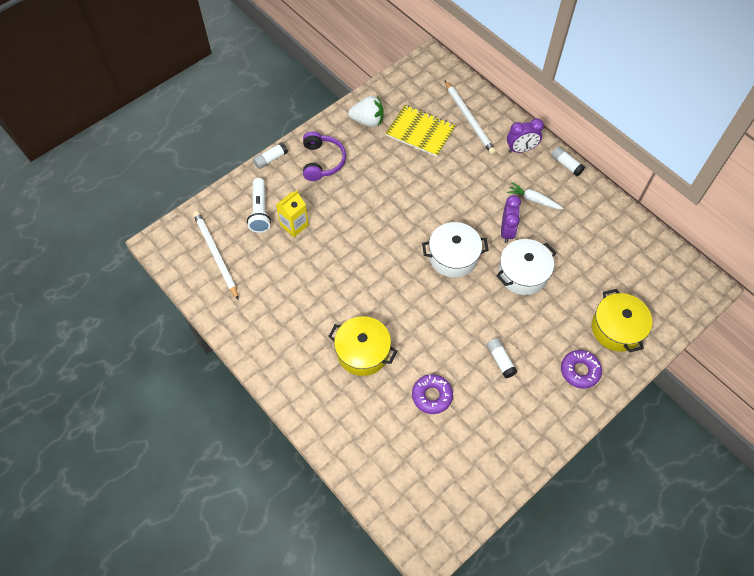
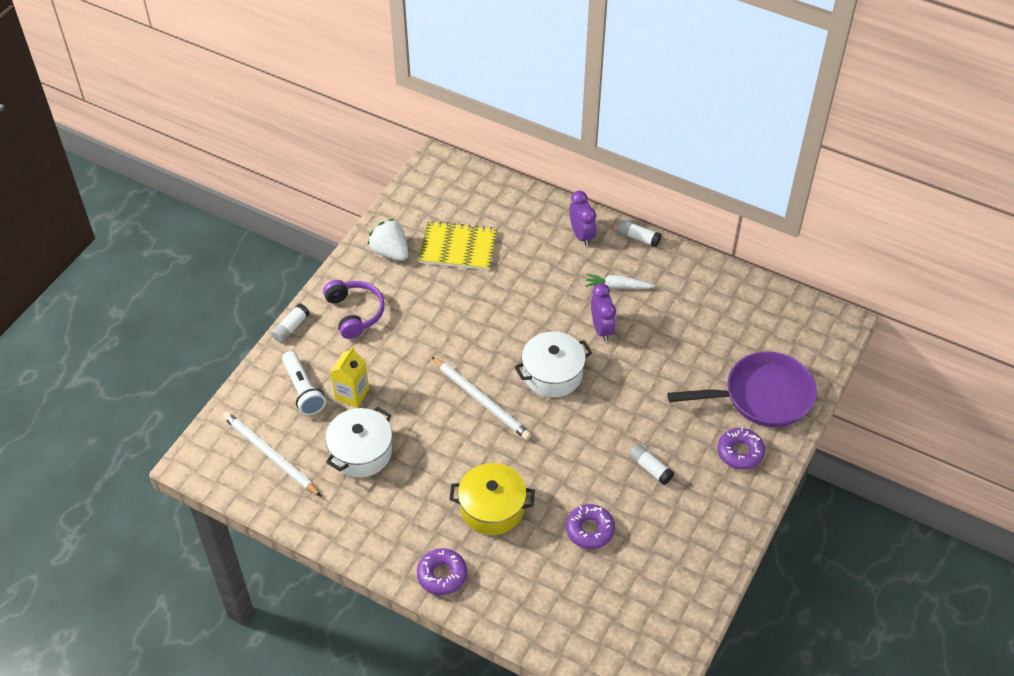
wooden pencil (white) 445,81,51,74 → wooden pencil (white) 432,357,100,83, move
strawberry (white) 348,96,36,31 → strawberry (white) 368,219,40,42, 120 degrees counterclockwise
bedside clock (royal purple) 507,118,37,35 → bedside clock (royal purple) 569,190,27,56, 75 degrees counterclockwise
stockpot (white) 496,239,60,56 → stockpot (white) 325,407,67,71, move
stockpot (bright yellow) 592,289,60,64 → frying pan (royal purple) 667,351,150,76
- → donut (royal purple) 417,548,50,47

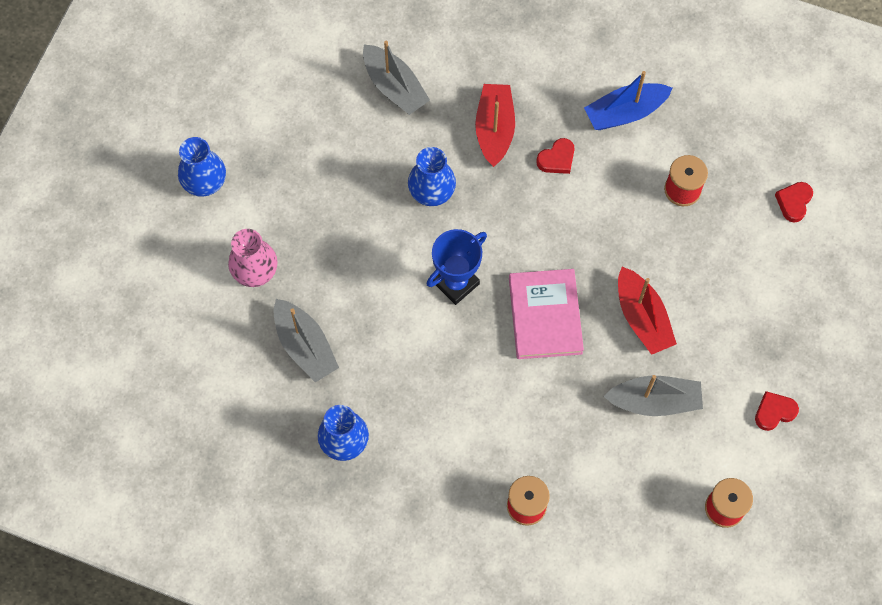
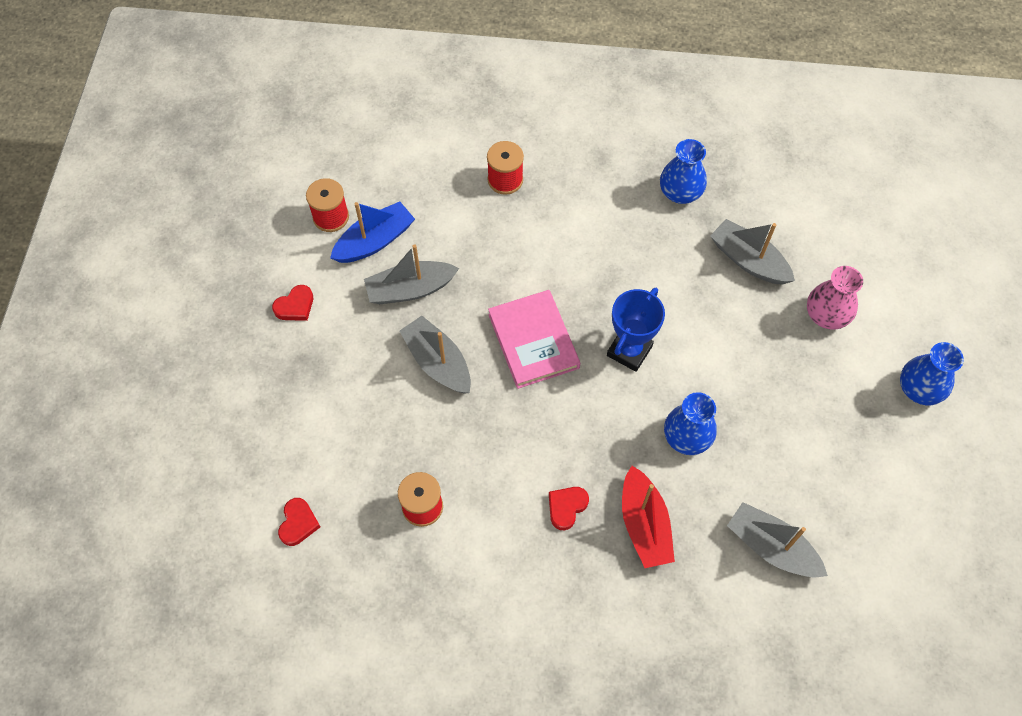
sailboat (blue) 584,71,89,59 → sailboat (blue) 330,202,85,61, move
sailboat (red) 618,267,59,88 → sailboat (ash-grey) 400,316,71,78

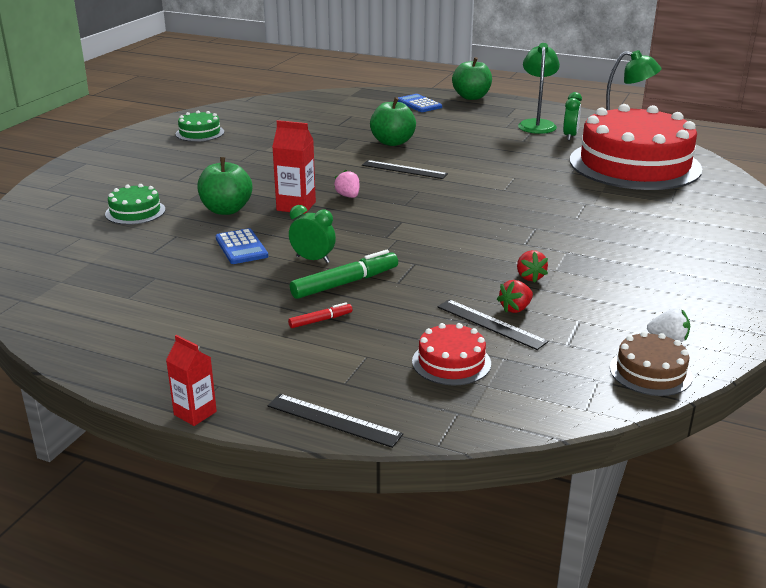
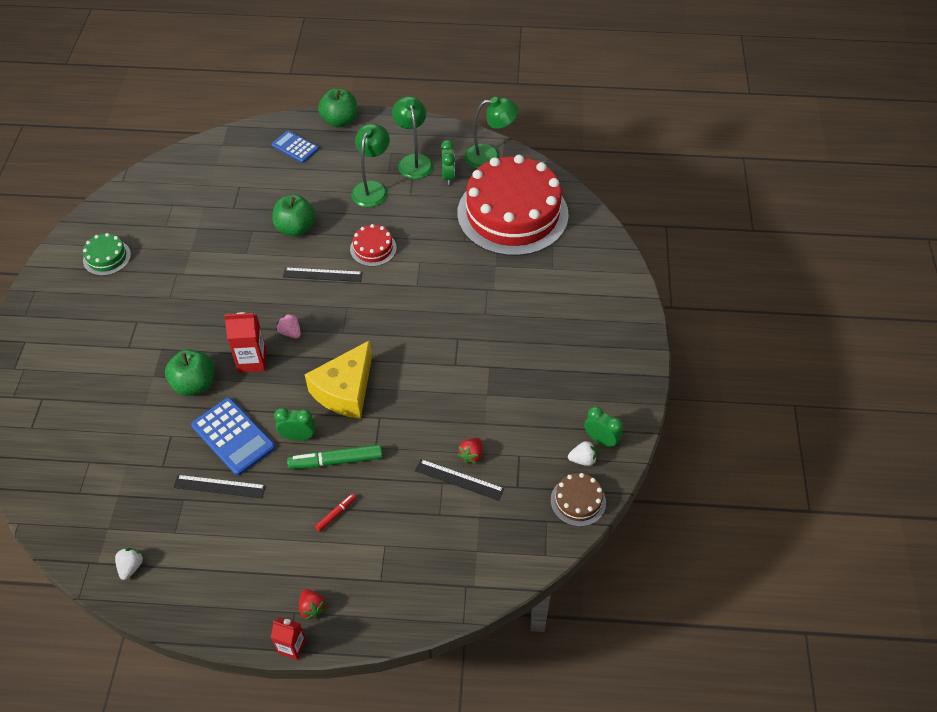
layer cake (leaf-green) 105,184,60,41 → -
adding machine (blue) 216,228,52,36 → adding machine (blue) 191,397,84,79, x1.52
marker (leaf-green) 290,250,108,49 → marker (leaf-green) 287,444,96,25, 135 degrees counterclockwise
strawberry (red) 517,250,31,33 → strawberry (red) 299,589,28,31, move
layer cake (red) 412,323,79,62 → layer cake (red) 350,224,47,43, move
ruler (jet-black) 267,394,136,54 → ruler (jet-black) 174,475,92,23, move
- → reading lamp (leaf-green) 351,123,39,84
- → cheese wedge (bright yellow) 305,340,67,79
- → bedside clock (leaf-green) 584,406,39,42
- → strawberry (white) 115,548,29,32

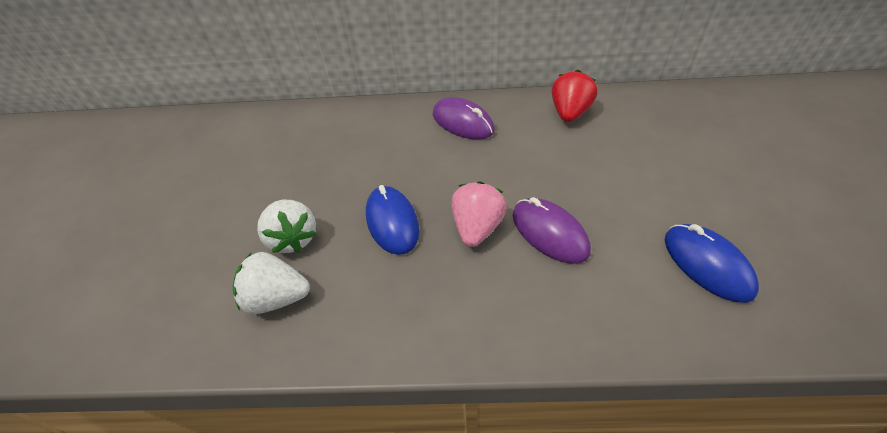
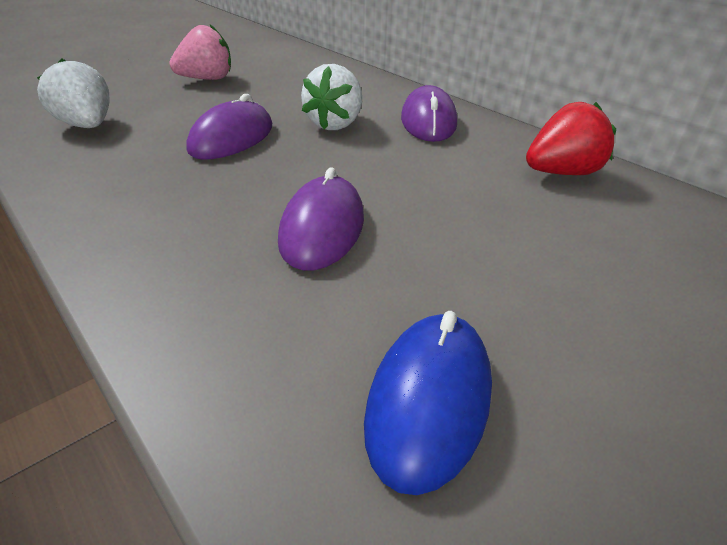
strawberry (rosy) 451,181,56,66 → strawberry (rosy) 169,25,62,55, move
PC mouse (blue) 366,185,53,70 → PC mouse (royal purple) 186,94,86,66
strawberry (white) 257,200,59,53 → strawberry (white) 301,64,61,66, move

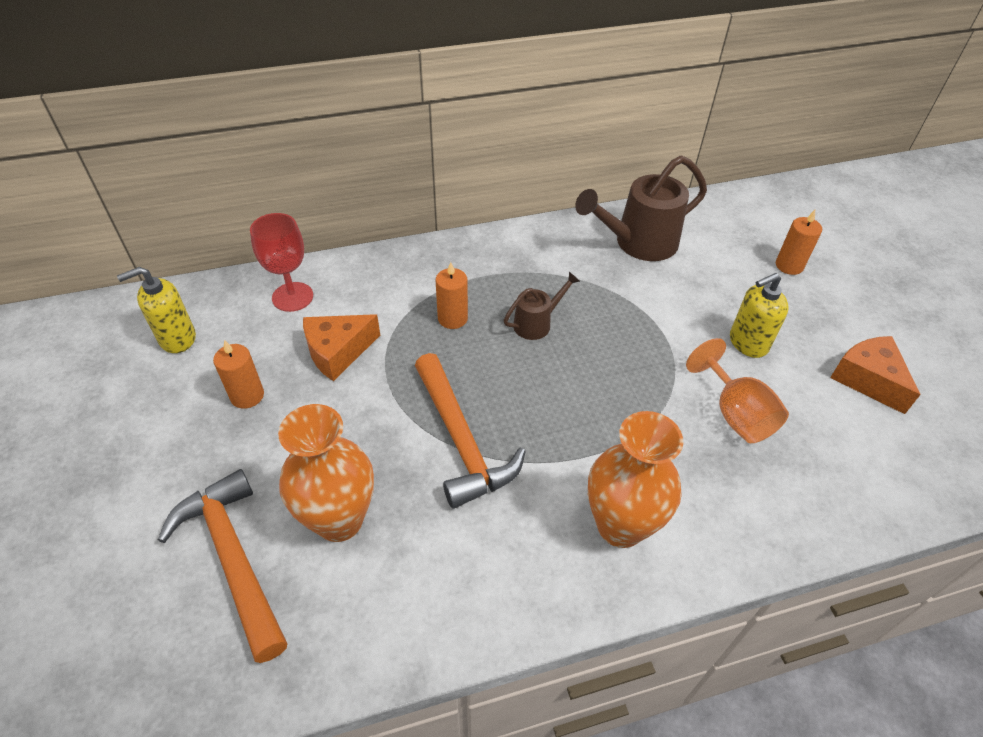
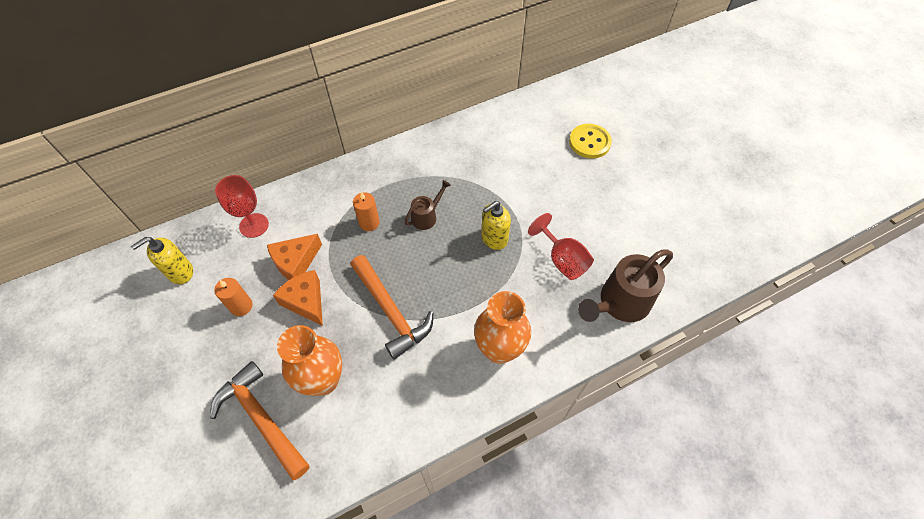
sprinkling can (russet) 575,155,132,106 → sprinkling can (russet) 578,249,95,73, move
candle (bright orange) 776,210,46,65 → shirt button (bright yellow) 569,124,43,35
soap pump (bright yellow) 730,273,59,85 → soap pump (bright yellow) 481,201,30,49, move
cheese wedge (bright orange) 830,336,91,78 → cheese wedge (bright orange) 273,270,50,56, move
chalice (bright orange) 686,338,103,105 → chalice (red) 528,213,66,67

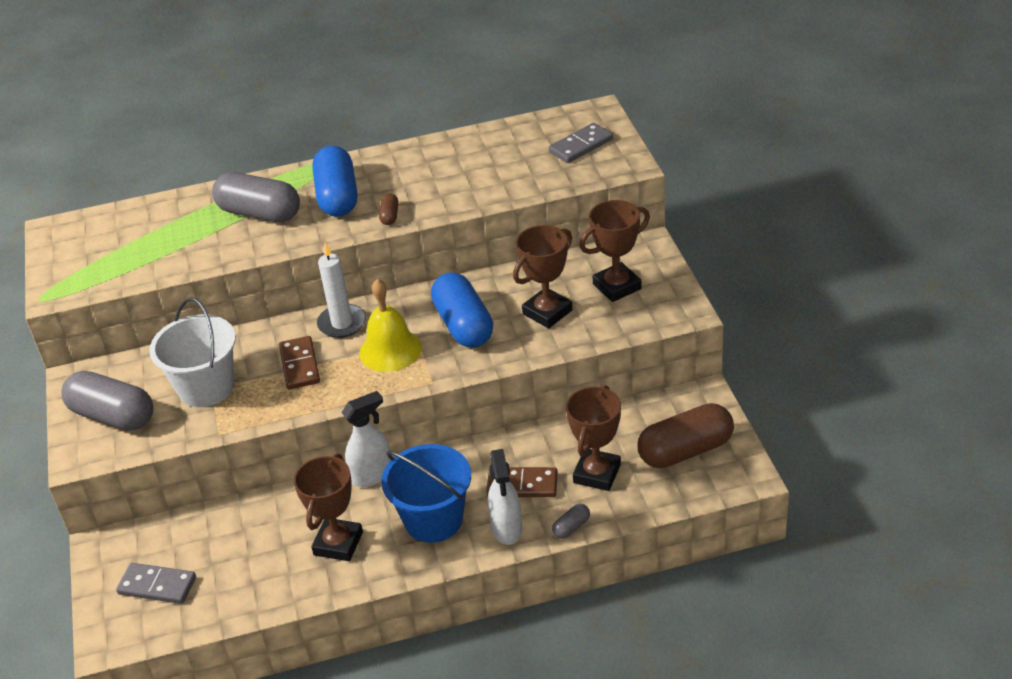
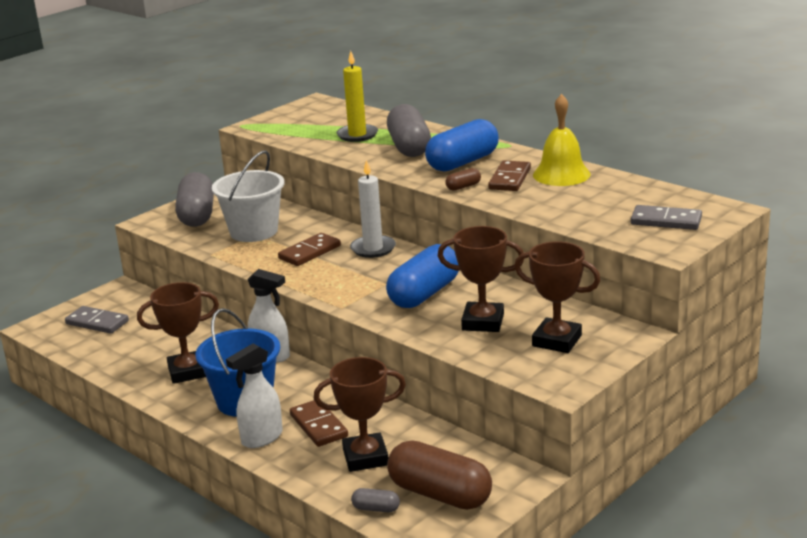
bell (bright yellow) 359,279,63,93 → bell (bright yellow) 533,94,58,92, move
pill shape (ash-grey) 552,504,38,35 → pill shape (ash-grey) 351,488,49,24, move
domino (ash-grey) 116,563,80,41 → domino (ash-grey) 65,306,64,28, 45 degrees counterclockwise
- → candle (bright yellow) 336,51,42,91
- → domino (russet) 488,160,43,31

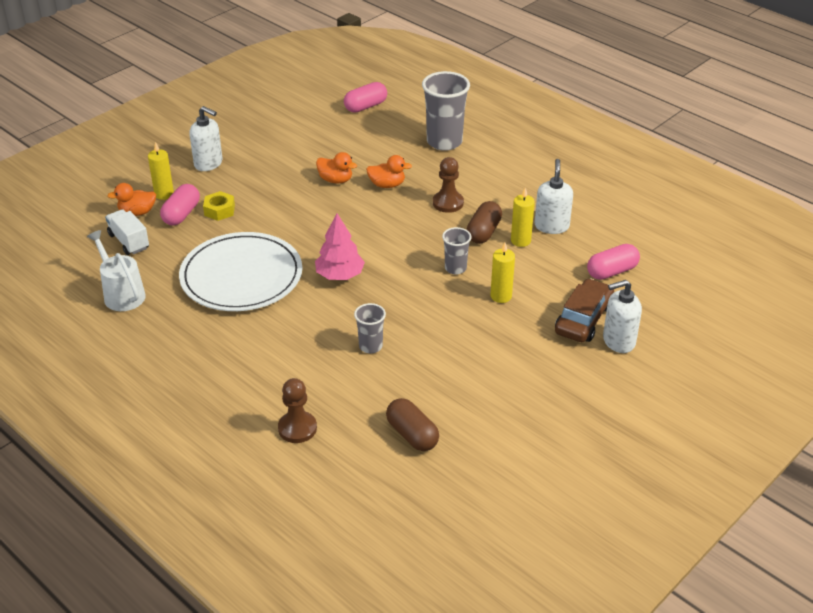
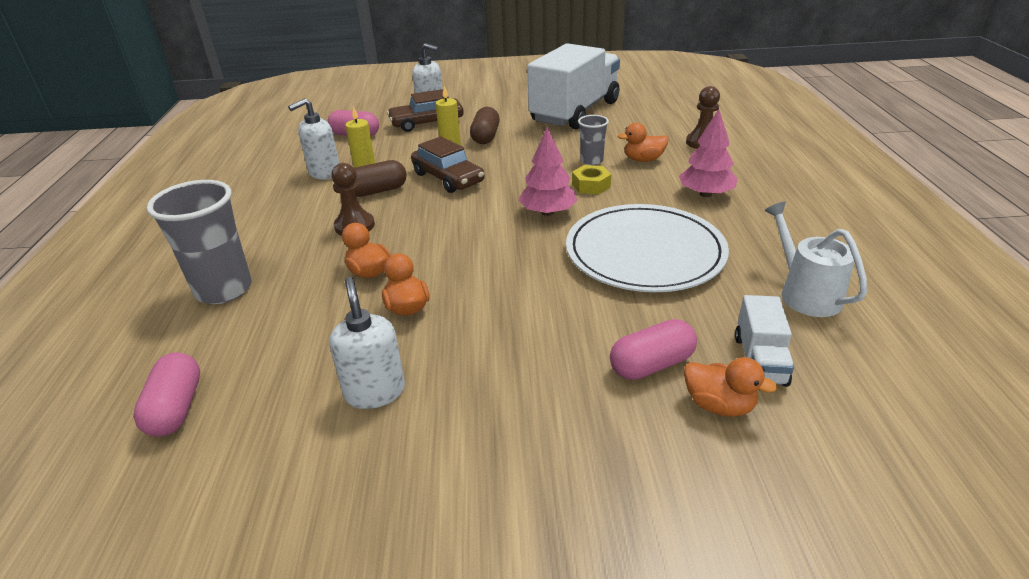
pill shape (rosy) 344,82,43,31 → pill shape (rosy) 133,352,67,85, 75 degrees clockwise
soap pump (white) 189,106,34,65 → soap pump (white) 329,277,76,132, move
candle (bright yellow) 148,142,26,58 → -
hex nut (bright yellow) 203,191,32,30 → hex nut (bright yellow) 572,165,39,29, move
cup (ash-grey) 442,227,30,48 → car (russet) 411,136,74,57
sprinkling can (white) 87,230,59,81 → sprinkling can (white) 764,201,104,116, 150 degrees clockwise
pill shape (russet) 386,398,53,53 → pill shape (russet) 470,107,30,37, move
- → truck (white) 527,43,93,86
- → fir tree (rosy) 679,109,58,88
- → rubber duck (bright orange) 618,123,50,39

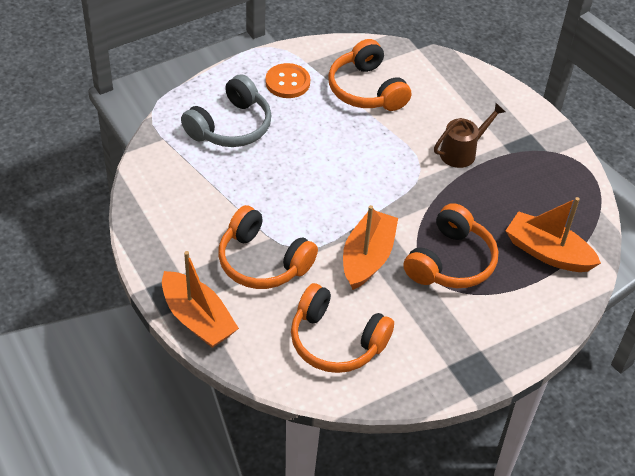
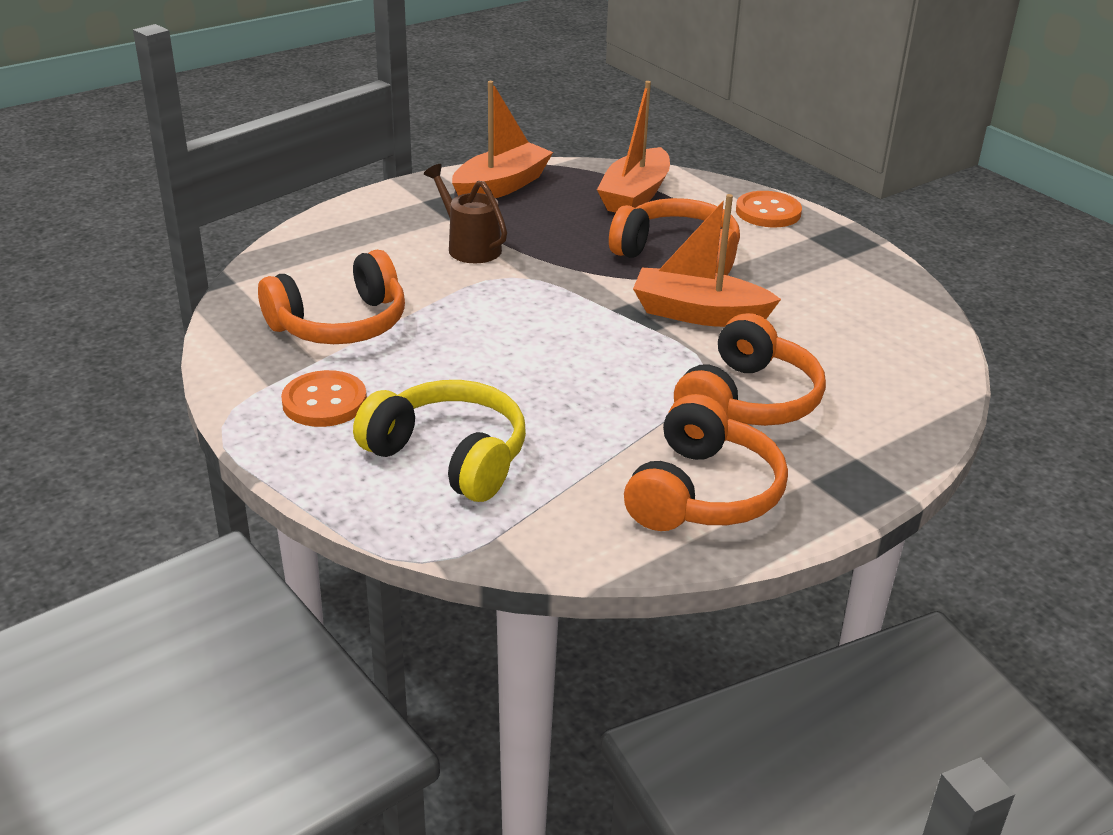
headset (ash-grey) 181,74,91,73 → headset (bright yellow) 353,380,173,122
sailboat (bright orange) 162,251,77,97 → sailboat (bright orange) 452,81,101,117, move
headset (bright orange) 291,283,103,90 → headset (bright orange) 624,394,164,137, move
- → shirt button (bright orange) 736,191,66,36

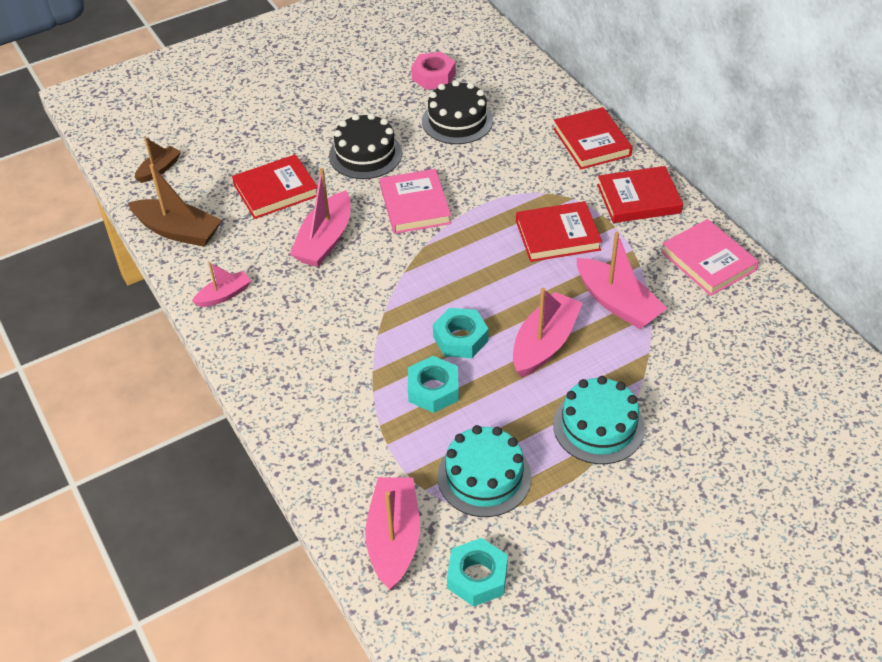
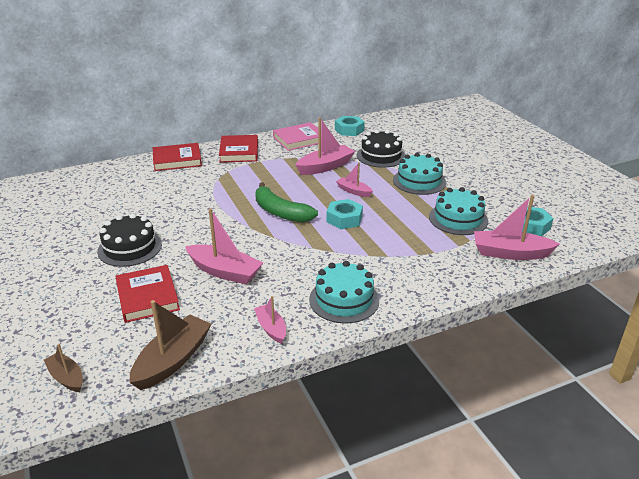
hex nut (rosy) 411,52,45,38 → -
layer cake (jet-black) 422,80,71,64 → layer cake (jet-black) 357,129,48,39, move
book (rosy) 380,169,71,65 → -
book (red) 516,201,86,61 → -
sailboat (rosy) 513,288,70,90 → sailboat (rosy) 336,163,37,34, x0.58
hex nut (turquoise) 408,356,51,57 → hex nut (turquoise) 335,116,30,20, move
- → toy banana (leaf-green) 255,182,63,40
- → layer cake (turquoise) 309,261,70,63

